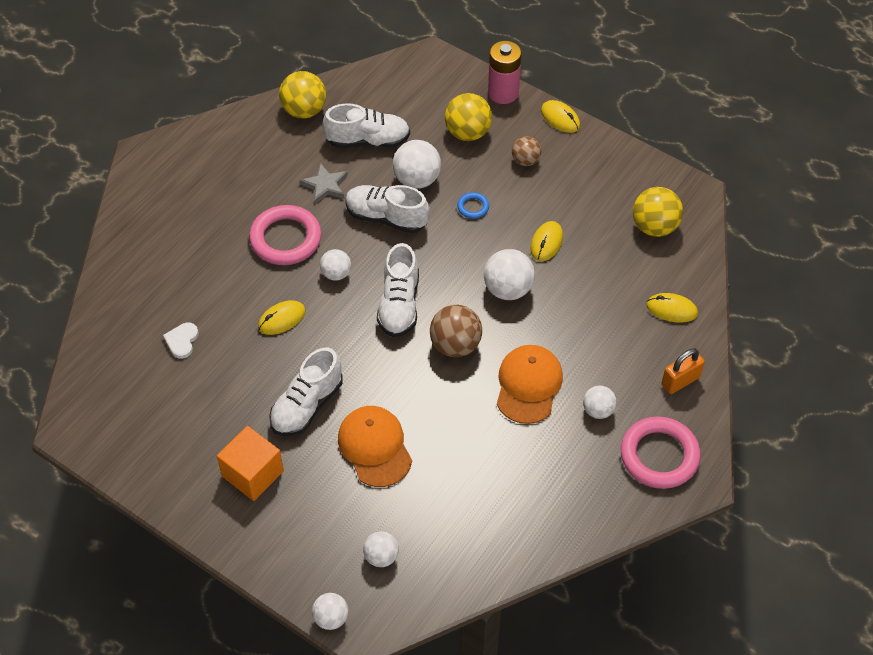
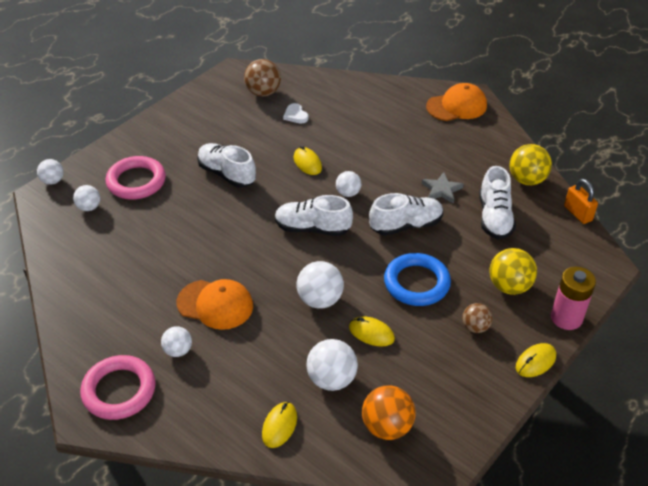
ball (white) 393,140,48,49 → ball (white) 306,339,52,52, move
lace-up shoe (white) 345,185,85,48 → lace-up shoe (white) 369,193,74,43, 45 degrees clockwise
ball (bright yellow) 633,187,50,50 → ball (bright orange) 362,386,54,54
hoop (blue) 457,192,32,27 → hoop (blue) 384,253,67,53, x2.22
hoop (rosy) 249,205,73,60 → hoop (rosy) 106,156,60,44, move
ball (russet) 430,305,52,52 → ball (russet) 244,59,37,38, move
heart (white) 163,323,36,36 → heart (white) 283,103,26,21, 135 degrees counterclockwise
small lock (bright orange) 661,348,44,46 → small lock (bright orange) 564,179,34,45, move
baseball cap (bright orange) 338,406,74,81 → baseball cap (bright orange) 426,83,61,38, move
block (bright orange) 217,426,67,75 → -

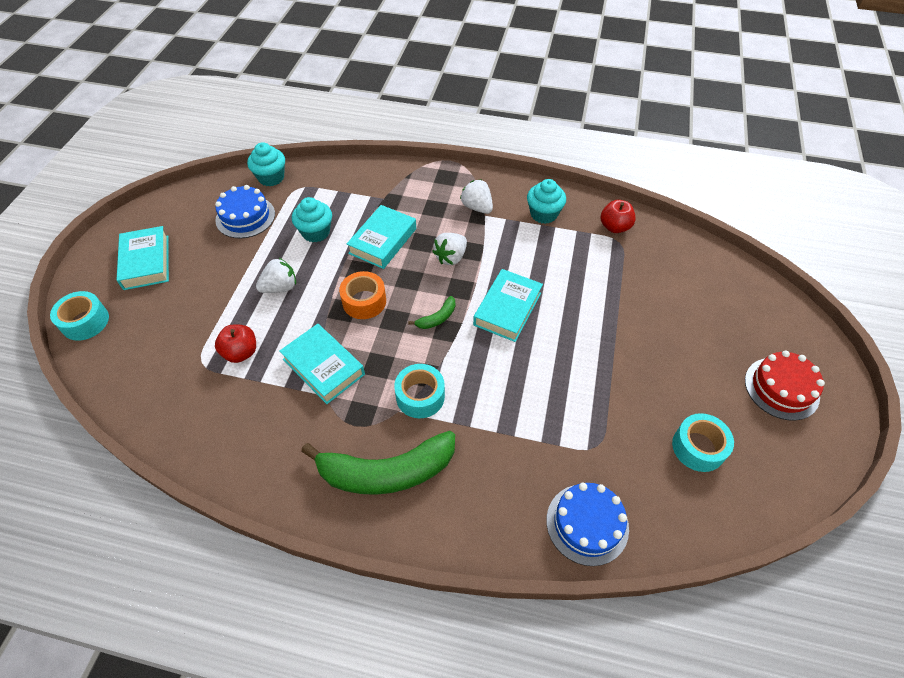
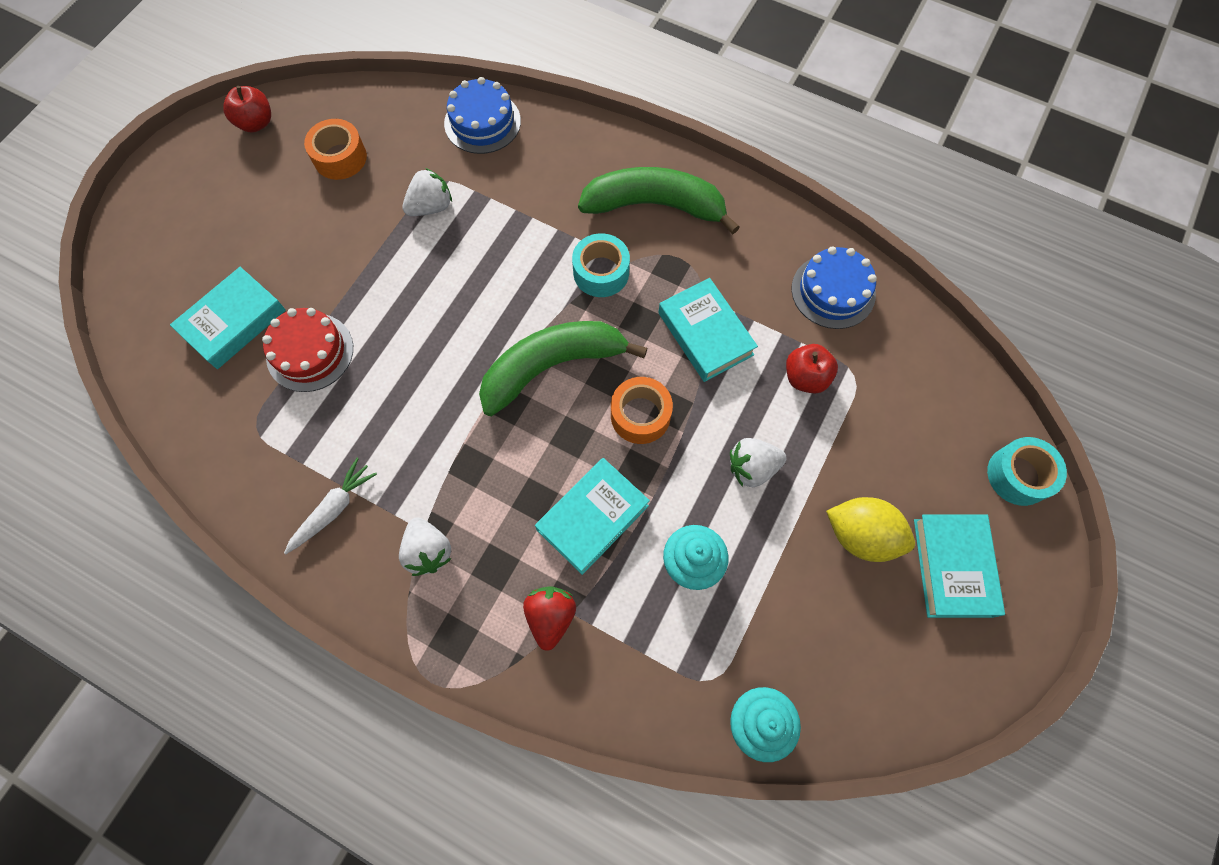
muffin (turquoise) 527,179,39,45 → toy carrot (white) 284,458,93,96
layer cake (blue) 215,185,60,53 → layer cake (blue) 791,246,86,83, move
apple (red) 601,200,35,33 → apple (red) 223,86,48,47, move
strawberry (white) 432,233,35,32 → strawberry (white) 402,168,50,48, move
book (turquoise) 473,269,70,73 → book (turquoise) 170,267,116,102, move
toy banana (leaf-green) 408,296,47,33 → toy banana (leaf-green) 479,321,168,95, x2.36
layer cake (red) 745,351,80,70 → layer cake (red) 262,308,91,84, move
tape (turquoise) 672,413,62,59 → tape (bright orange) 304,119,63,61
- → citrus fruit (bright yellow) 826,497,89,65
- → strawberry (red) 523,586,53,64

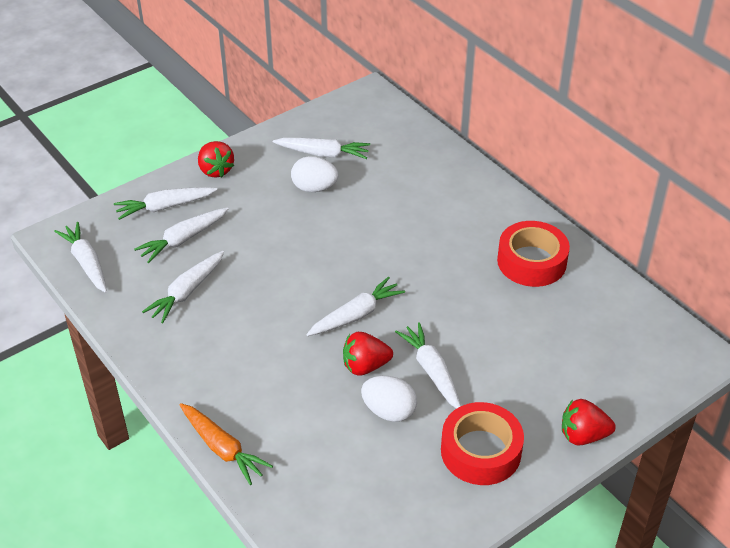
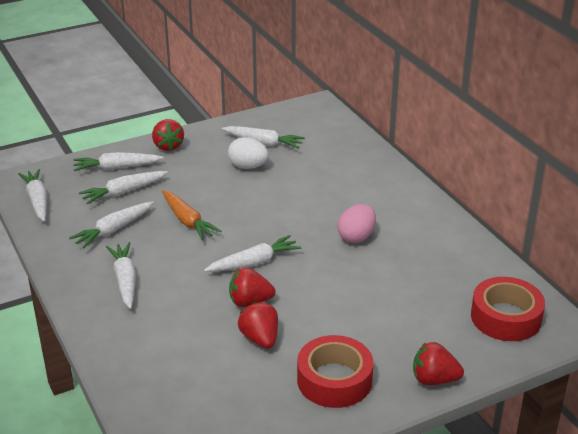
tape (red) 497,221,73,66 → tape (red) 471,277,74,64, move
toy carrot (white) 395,322,66,87 → toy carrot (white) 106,242,30,67, move
egg shape (white) 361,376,56,46 → strawberry (red) 238,302,40,47
toy carrot (bright orange) 180,403,93,82 → toy carrot (bright orange) 162,190,60,50, move
- → egg shape (rosy) 338,204,38,39

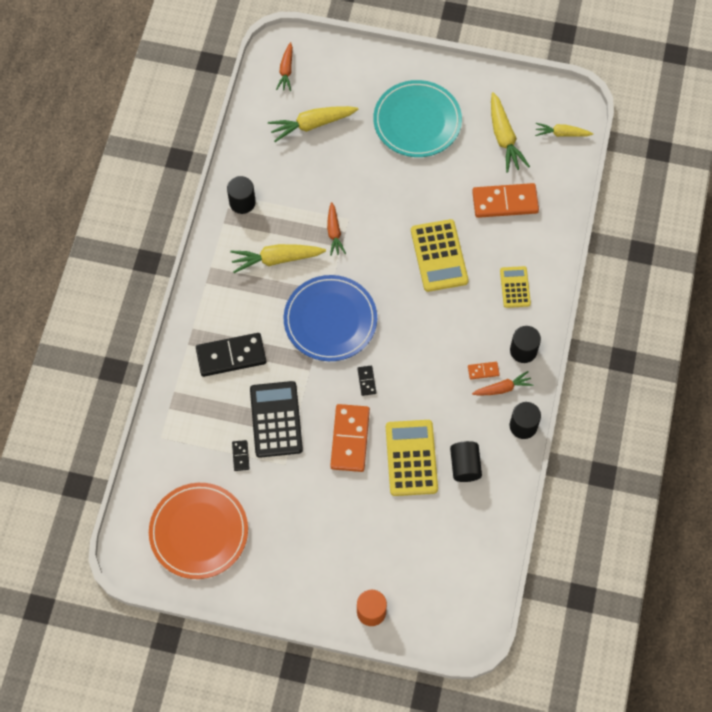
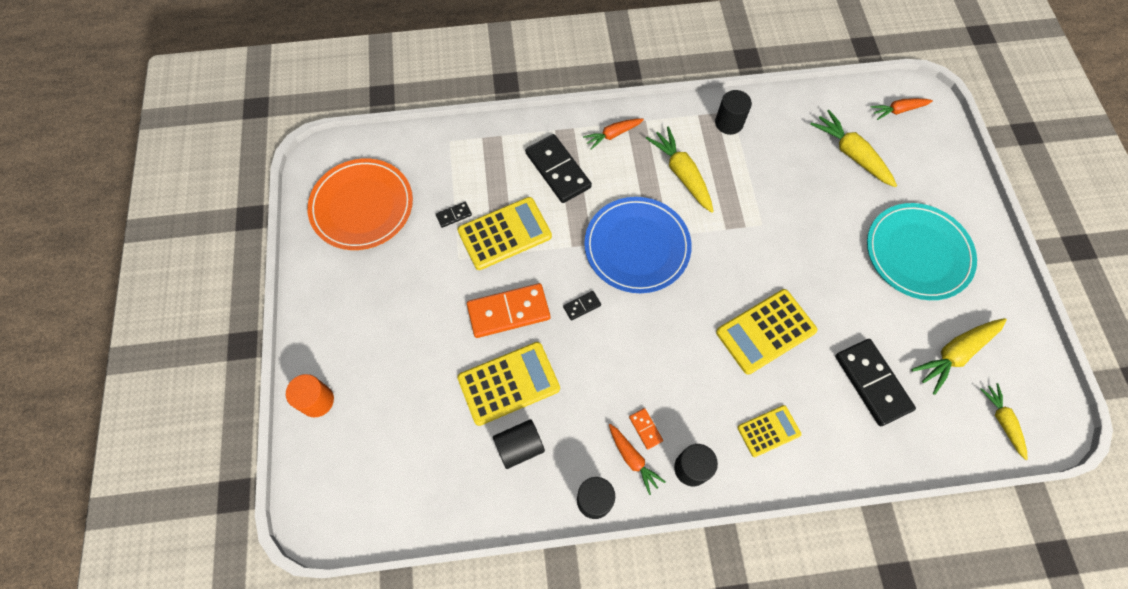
domino (bright orange) 472,183,67,35 → domino (jet-black) 835,339,81,87
toy carrot (bright orange) 327,202,19,54 → toy carrot (bright orange) 583,119,61,31, move
adding machine (jet-black) 250,381,53,77 → adding machine (bright yellow) 457,197,95,73

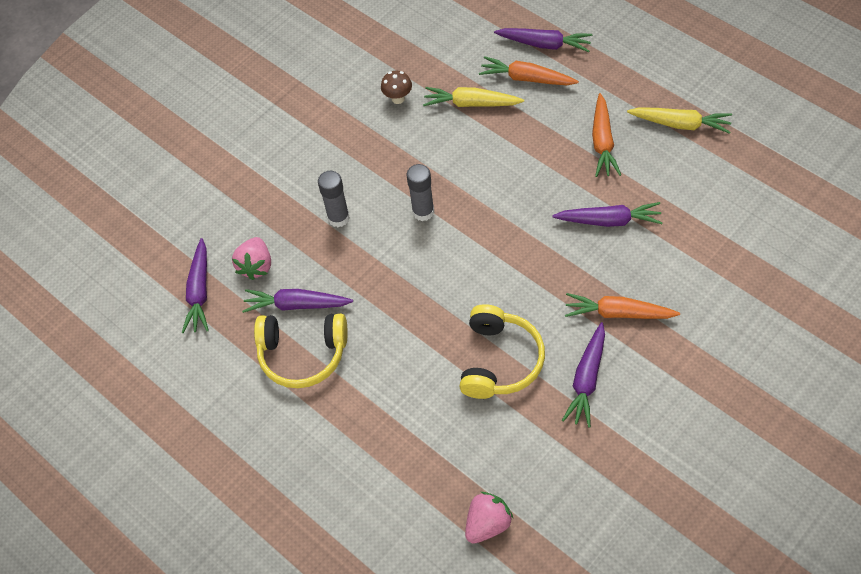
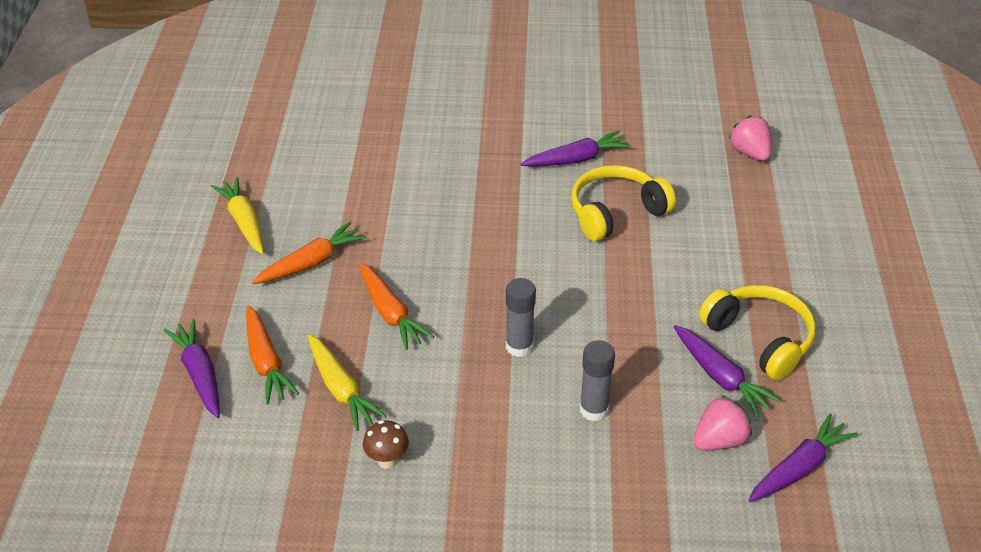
toy carrot (royal purple) 552,202,111,25 → -
toy carrot (bright orange) 565,293,115,26 → toy carrot (bright orange) 359,263,75,87, move
strawberry (rosy) 465,492,49,52 → strawberry (rosy) 728,115,44,46, 60 degrees clockwise

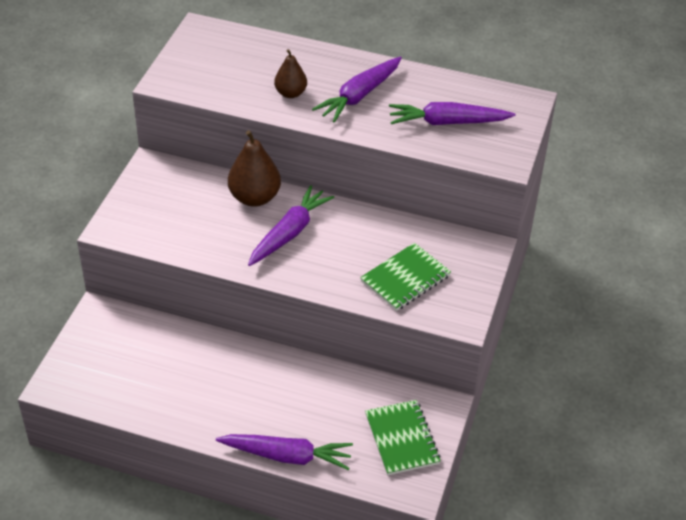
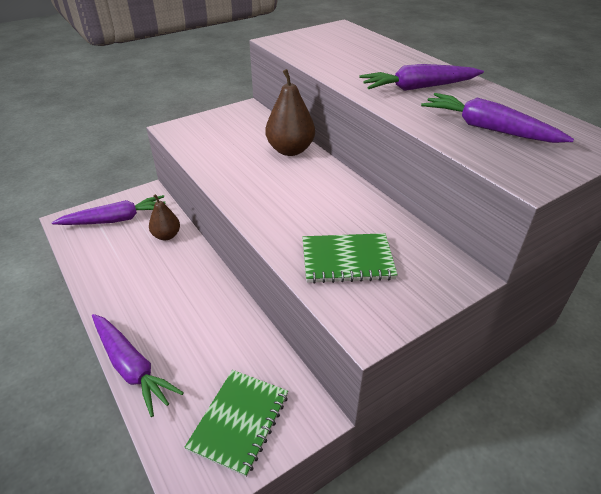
toy pear (russet) 274,49,33,49 → toy pear (russet) 149,194,31,46, move
toy carrot (royal purple) 248,185,86,81 → toy carrot (royal purple) 52,195,113,30, move

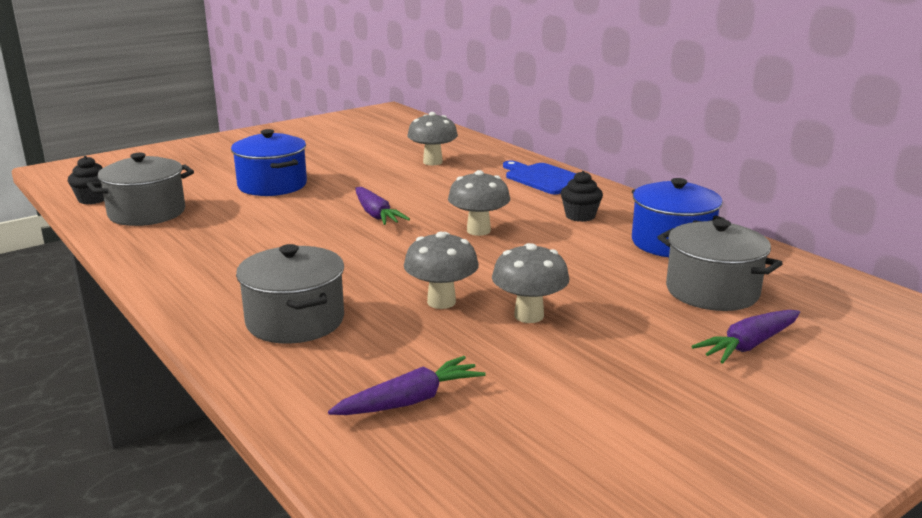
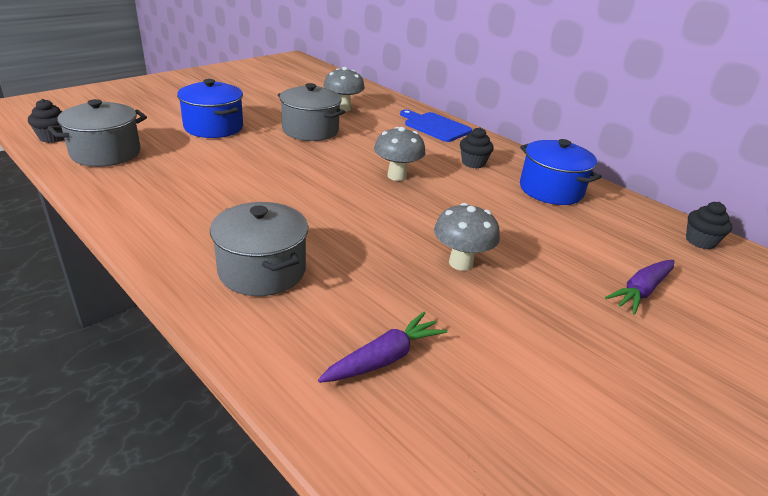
toy carrot (royal purple) 355,187,55,38 → -
stockpot (ash-grey) 658,219,125,92 → stockpot (ash-grey) 278,83,67,58, move
mushroom (ash-grey) 404,232,75,77 → -
- → muffin (jet-black) 686,202,46,47

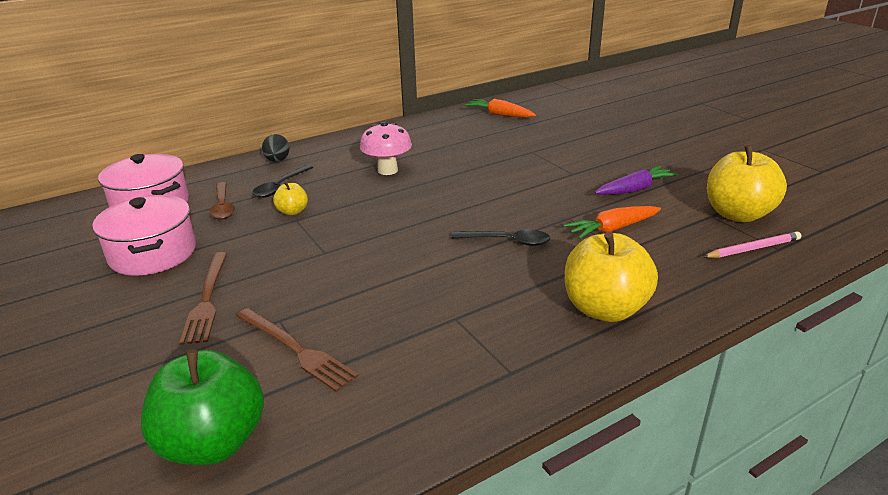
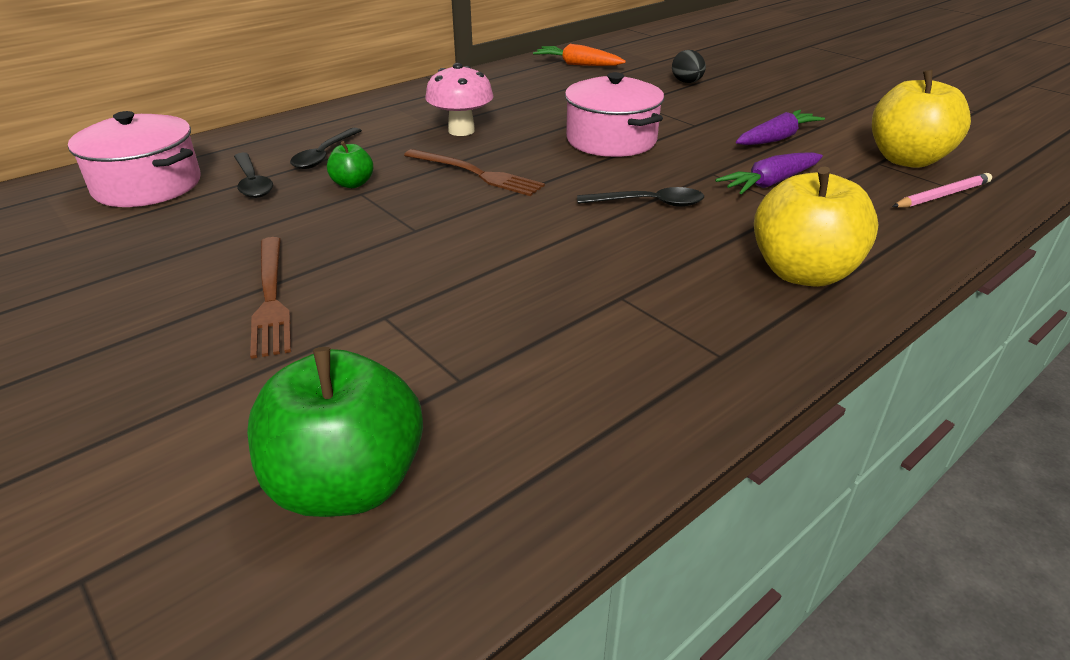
egg shape (jet-black) 262,134,28,28 → egg shape (jet-black) 672,50,34,33, move
apple (bright yellow) 273,181,35,34 → apple (leaf-green) 327,141,46,47
teaspoon (russet) 209,182,26,38 → teaspoon (jet-black) 234,153,39,45
stockpot (rosy) 92,195,104,81 → stockpot (rosy) 565,72,99,85, move
toy carrot (bright orange) 563,206,98,33 → toy carrot (royal purple) 715,152,108,42
table fork (russet) 237,308,121,84 → table fork (russet) 404,149,141,47, move

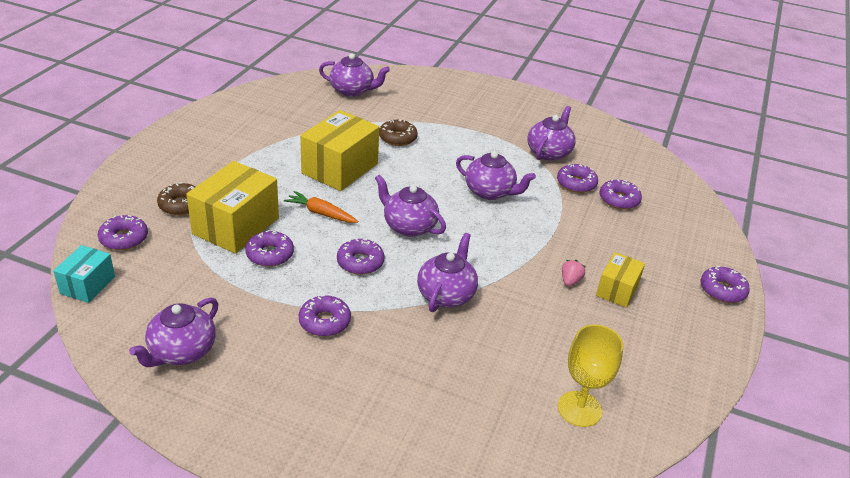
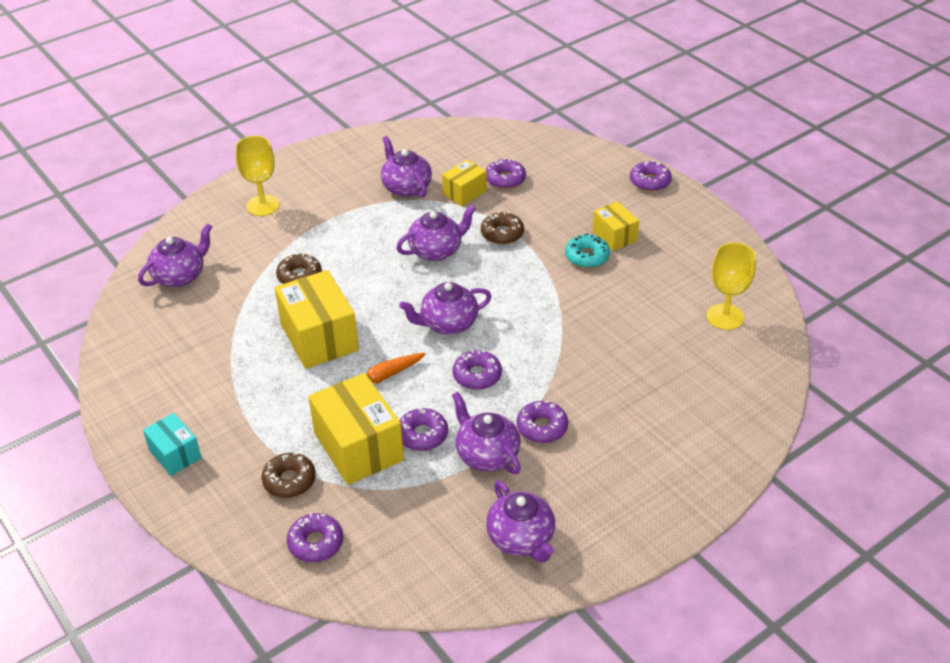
donut (royal purple) 557,164,41,29 → parcel (bright yellow) 442,160,45,46
teapot (royal purple) 417,233,61,79 → teapot (royal purple) 452,392,69,82, move
parcel (turquoise) 53,245,62,58 → parcel (turquoise) 143,413,59,63, move
strawberry (rosy) 562,260,24,26 → donut (turquoise) 565,234,45,34
- → chalice (bright yellow) 235,136,45,80
- → donut (russet) 481,211,43,33

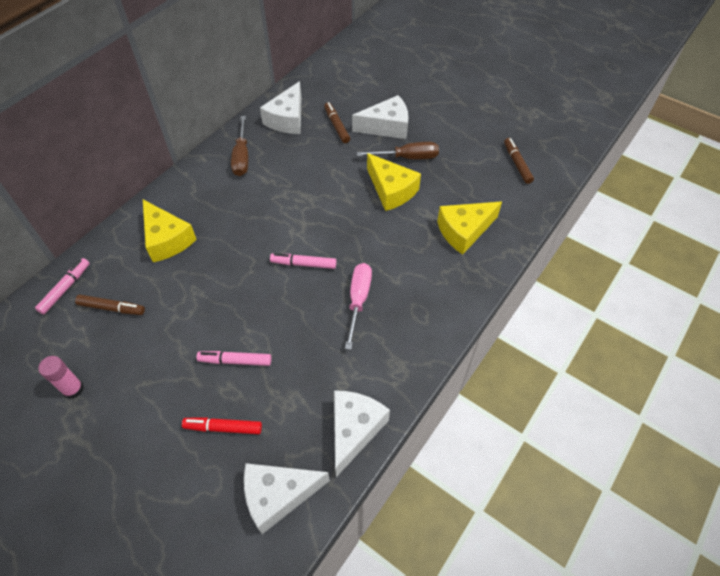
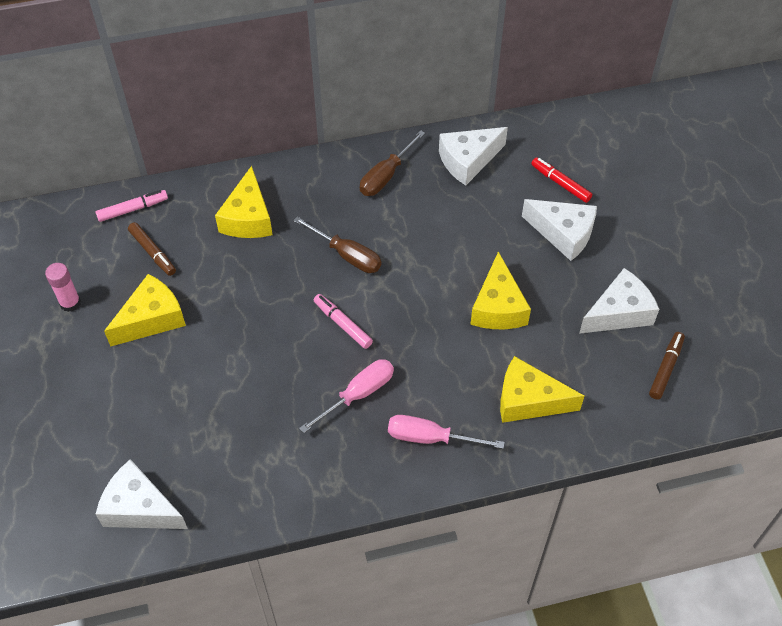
marker (russet) 324,102,26,41 → -
hand screwdriver (russet) 357,142,82,17 → hand screwdriver (russet) 293,217,88,56, move
marker (rosy) 196,351,75,15 → -
cheese wedge (white) 334,390,56,87 → cheese wedge (white) 579,268,80,66, move
marker (red) 182,417,80,17 → marker (red) 531,157,61,46, move
- → cheese wedge (bright yellow) 104,274,82,73
- → hand screwdriver (rosy) 388,415,117,34

